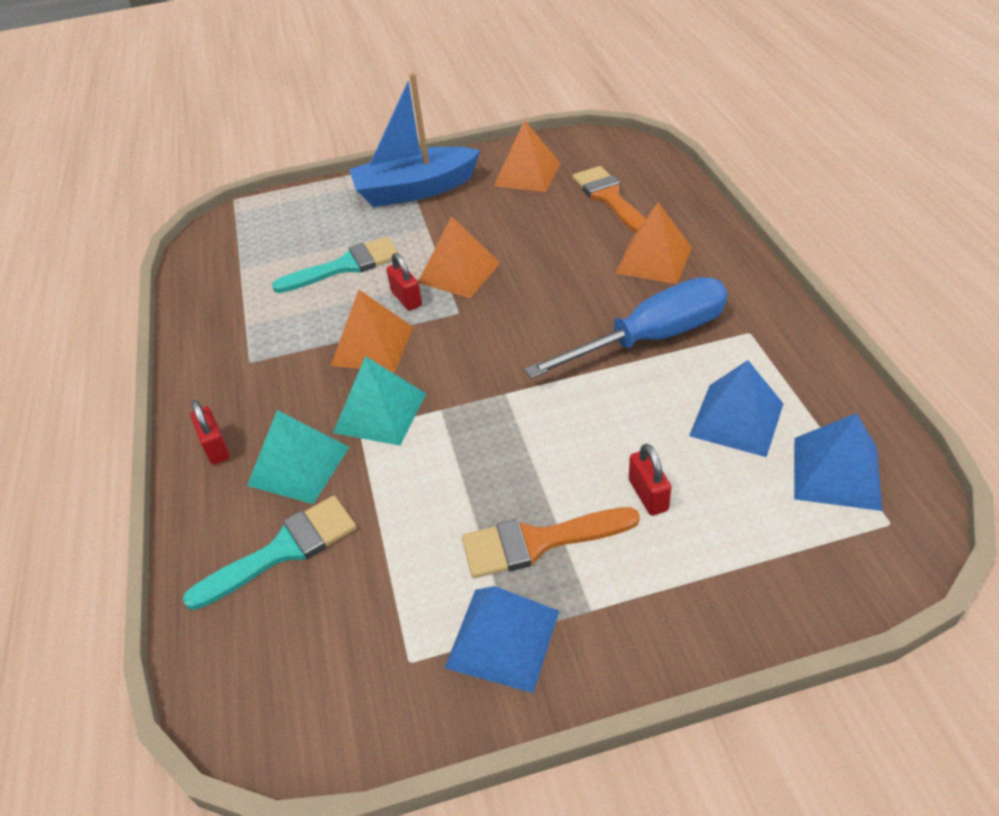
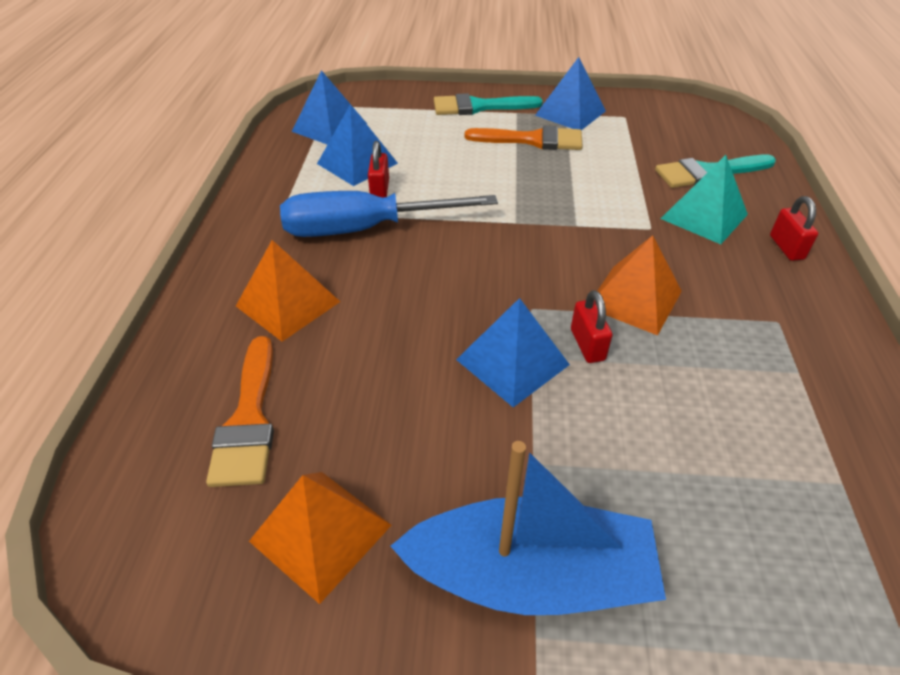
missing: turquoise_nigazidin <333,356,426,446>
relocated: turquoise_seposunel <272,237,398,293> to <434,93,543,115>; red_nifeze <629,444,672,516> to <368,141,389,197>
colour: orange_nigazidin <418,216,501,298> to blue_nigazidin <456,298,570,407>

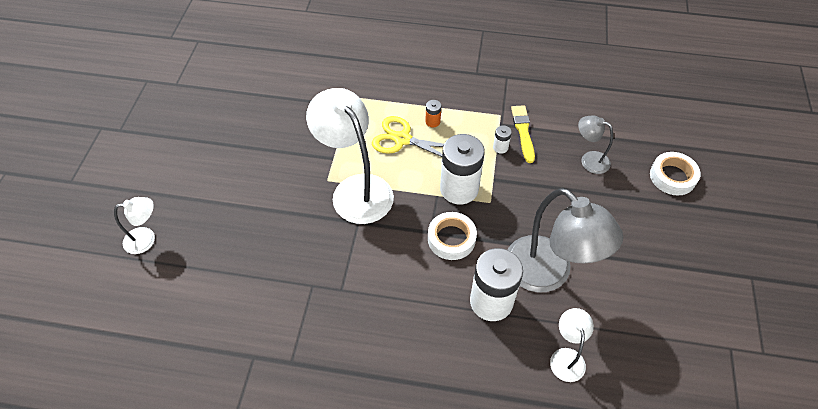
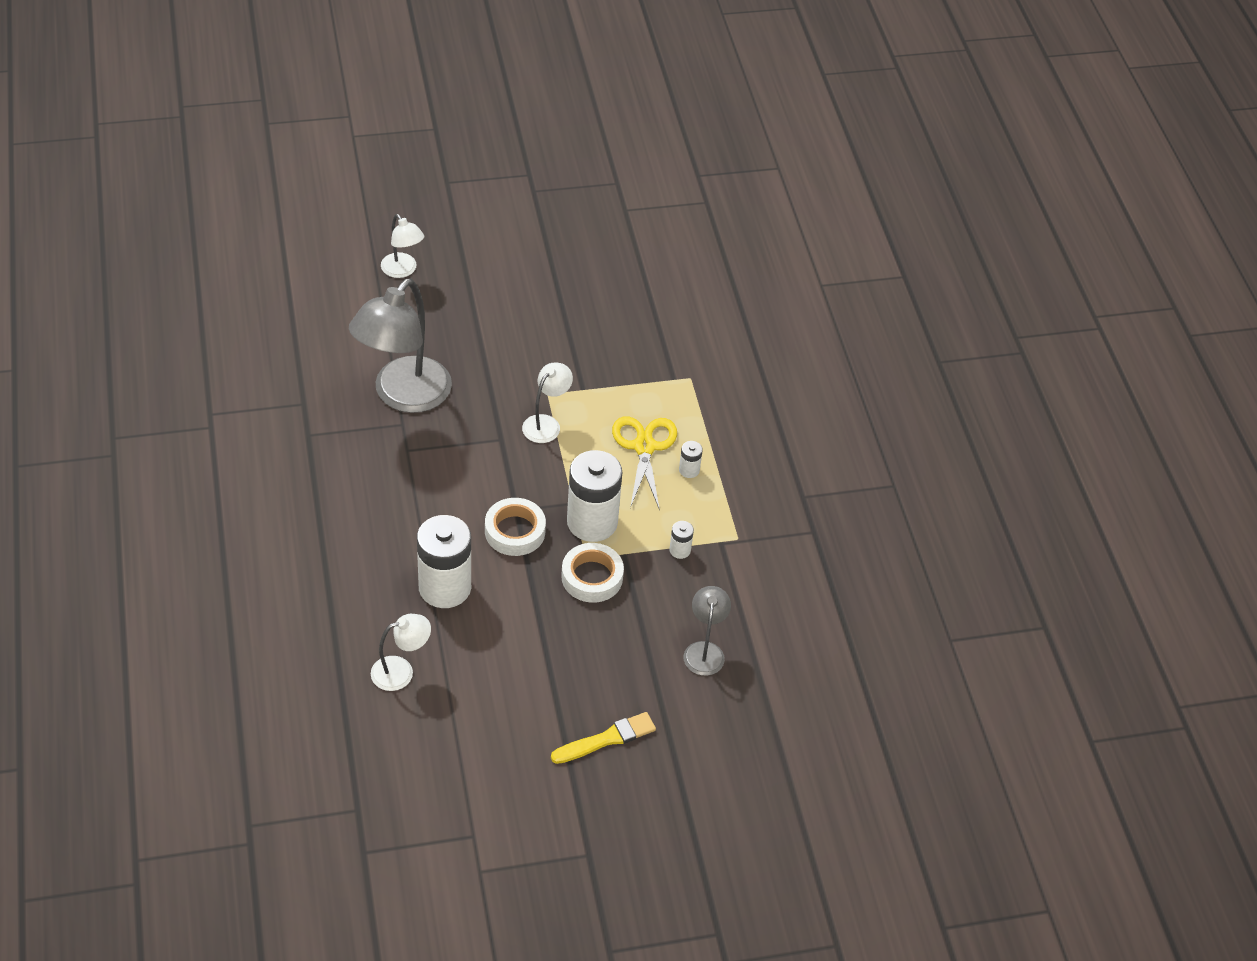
relocated: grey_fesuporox <508,188,623,292> to <349,278,452,413>; yellow_seposunel <511,105,535,163> to <551,712,656,764>; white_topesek <650,152,701,195> to <561,543,624,603>
colour: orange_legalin <425,100,441,127> to white_legalin <679,441,703,478>
size: white_fesuporox <306,88,394,224> = <522,363,573,443> x0.49

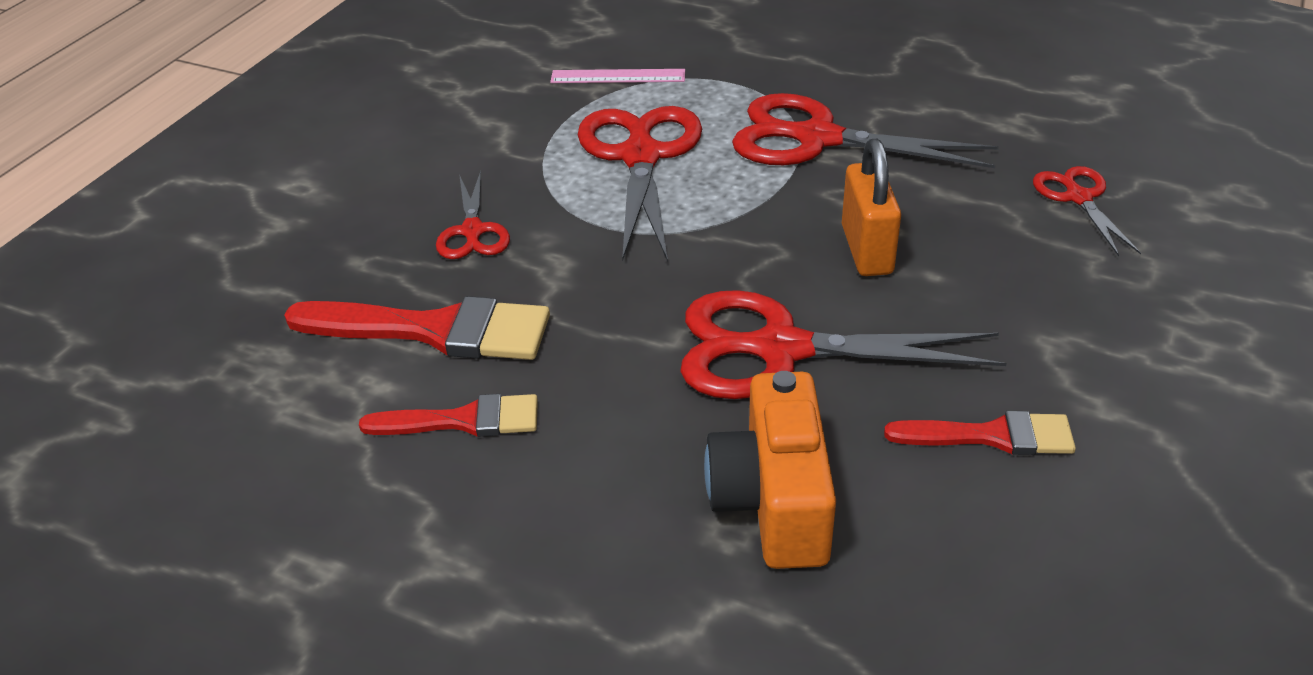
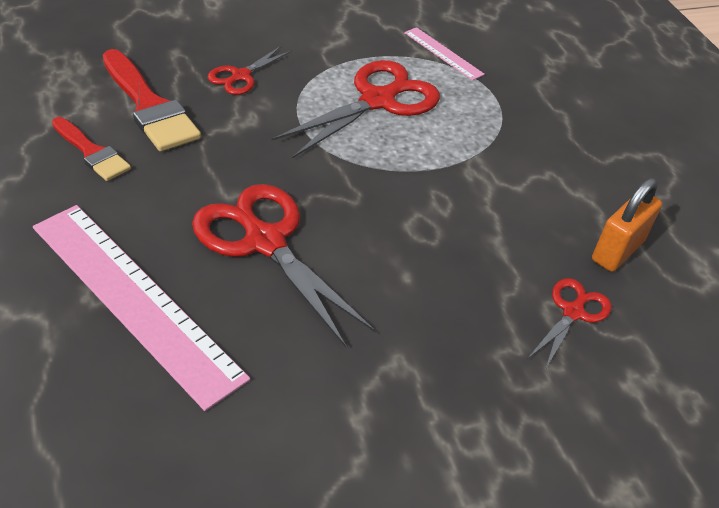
missing: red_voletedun <732,93,999,168>; red_seposunel <884,411,1076,455>
relocated: orange_nifeze <842,139,901,276> to <592,178,662,272>
exchanged: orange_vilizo <704,371,836,569> to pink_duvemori <33,205,250,411>

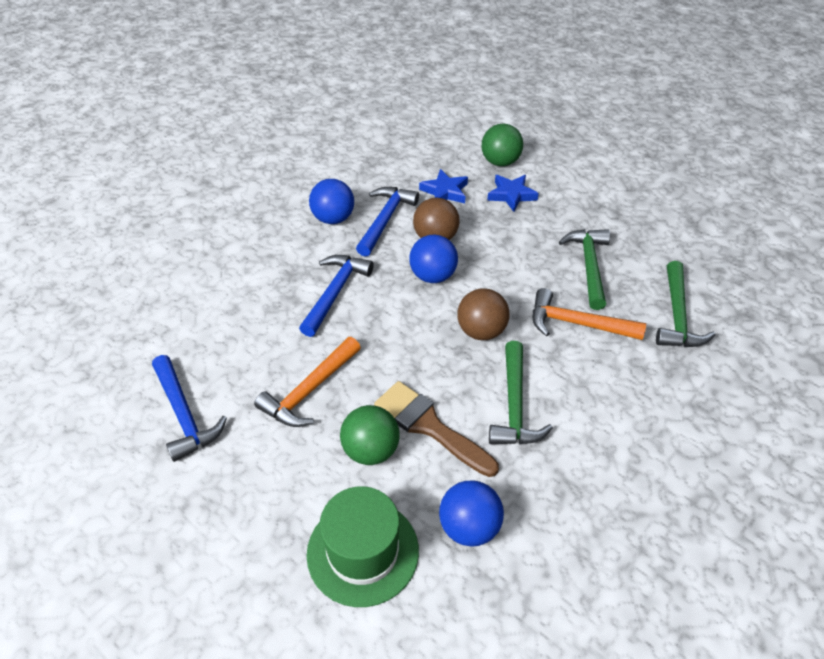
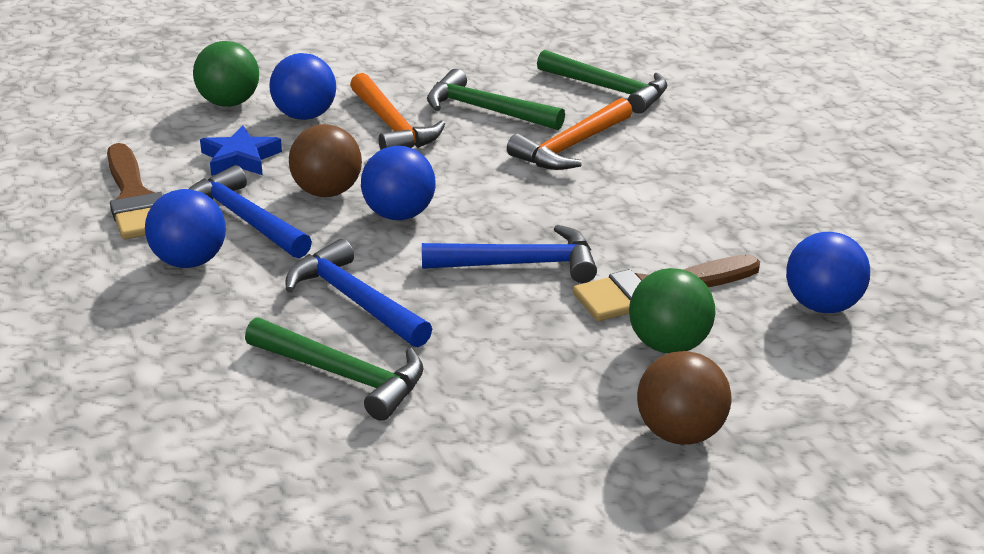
missing: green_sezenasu <307,486,419,607>
appeared: brown_seposunel <107,143,164,239>
relocated: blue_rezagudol <152,355,227,462> to <422,225,597,283>; orange_rezagudol <254,337,361,427> to <350,73,445,150>; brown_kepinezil <458,288,510,340> to <637,351,732,445>; green_rezagudol <489,341,553,444> to <245,318,424,421>
exchanged: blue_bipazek <487,175,539,212> to blue_kepinezil <269,53,336,120>

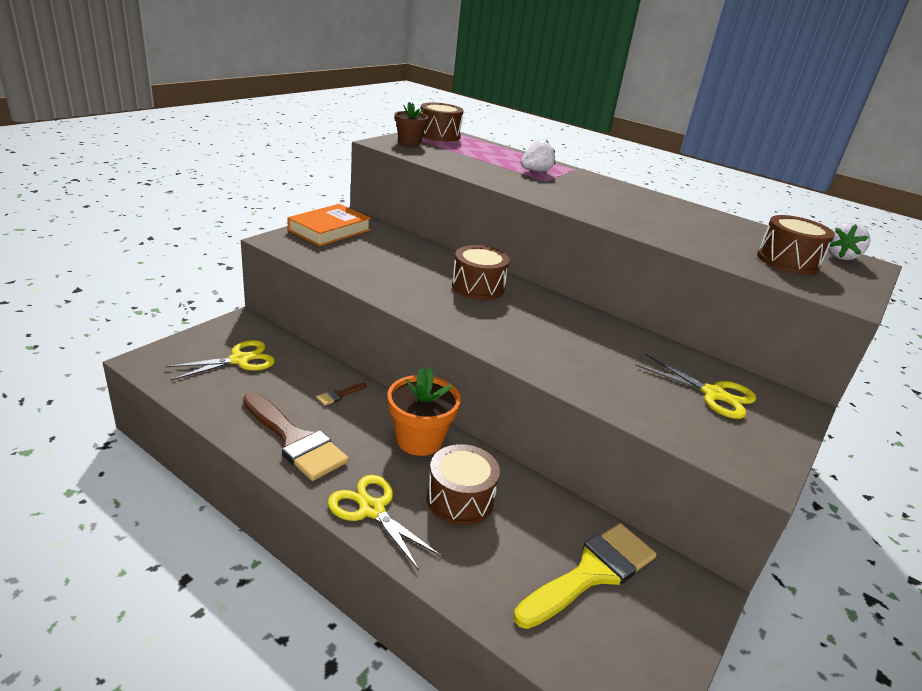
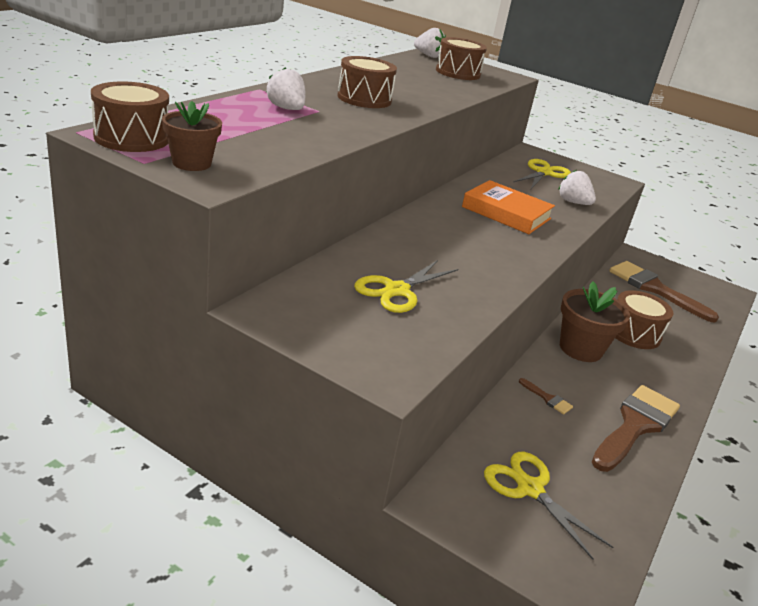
appeared: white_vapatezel <558,170,596,205>
relocated: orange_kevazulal <287,204,371,246> to <462,180,555,234>; yellow_voletedun <328,475,442,570> to <354,260,458,313>; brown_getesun <452,245,510,300> to <337,56,397,108>
colour: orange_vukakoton <388,367,461,456> to brown_vukakoton <560,281,630,362>; yellow_seposunel <514,523,656,629> to brown_seposunel <609,261,719,322>

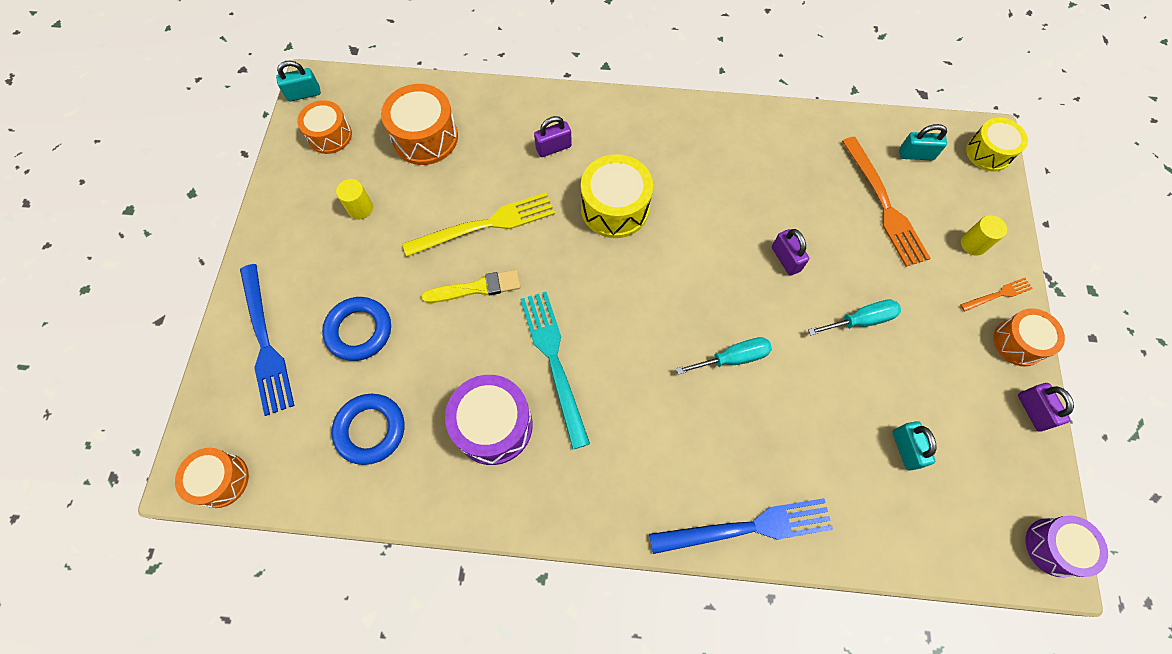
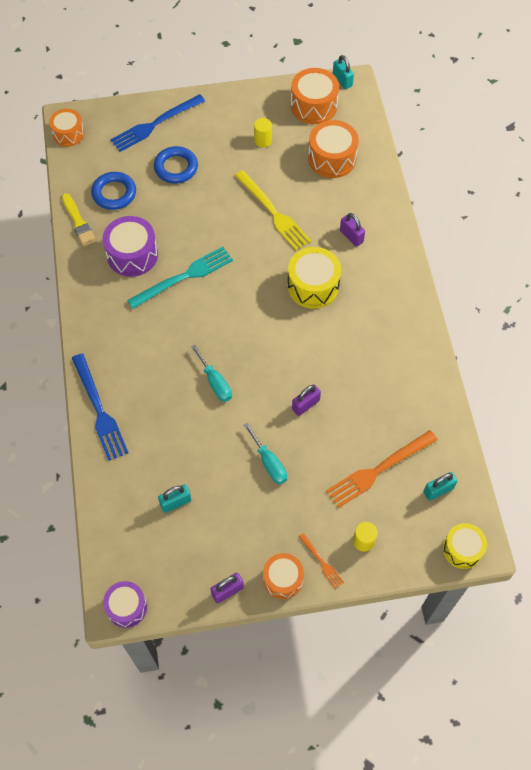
relocated: yellow_seposunel <422,270,521,303> to <62,193,96,246>
spun: turquoise_nifeze <899,124,947,160> = <423,472,457,501> 75 degrees clockwise
size: orange_getesun <297,100,352,154> = <291,68,339,124> x1.50

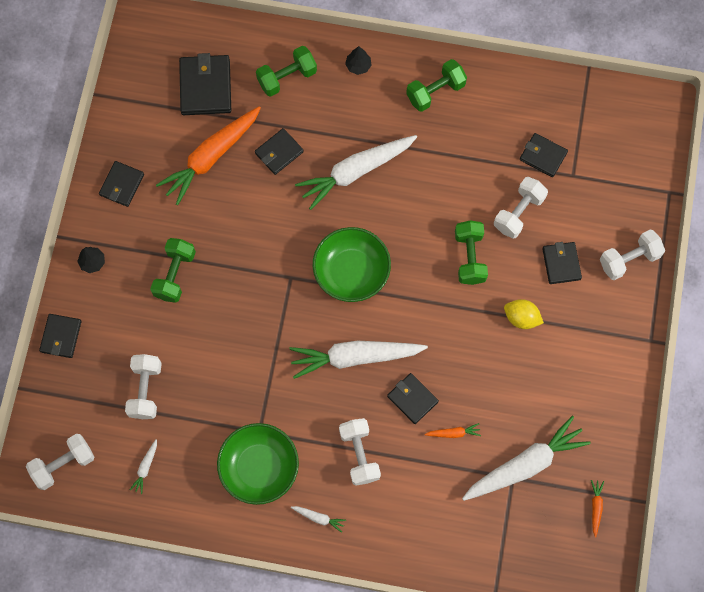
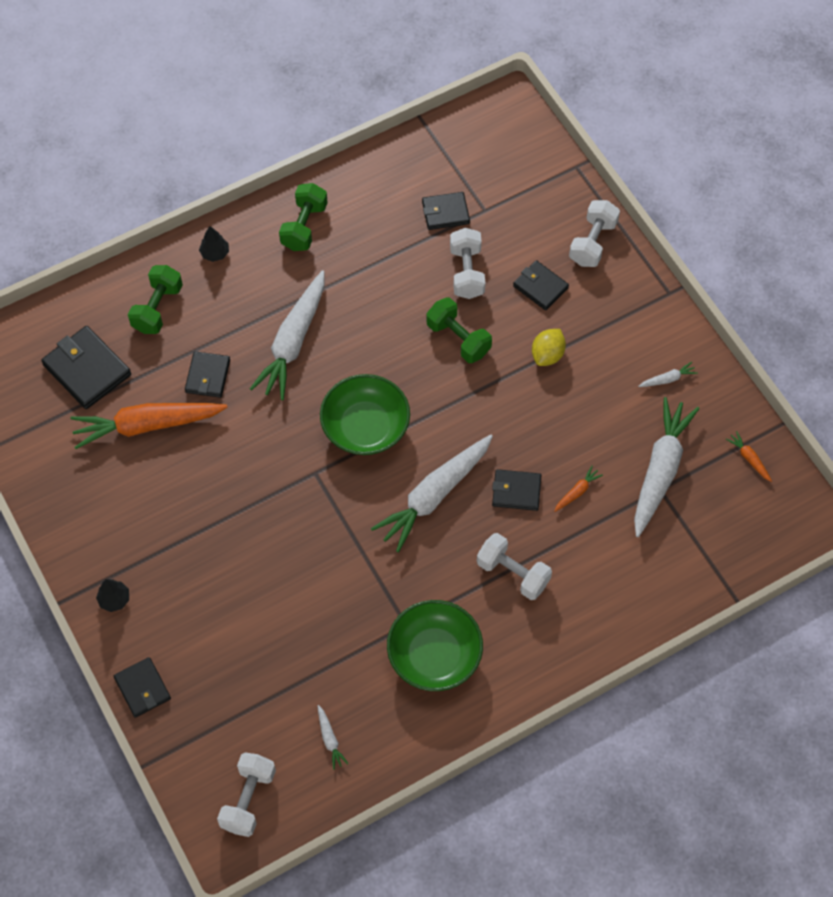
missing: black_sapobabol <99,161,144,207>; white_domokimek <125,354,162,419>; green_domokimek <150,238,196,303>
relocated: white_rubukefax <291,506,346,533> to <638,362,698,387>
spun: orange_rubukefax <156,106,261,205> = <70,403,228,449> 75 degrees clockwise; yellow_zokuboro <504,299,544,329> = <532,329,566,366> 45 degrees counterclockwise

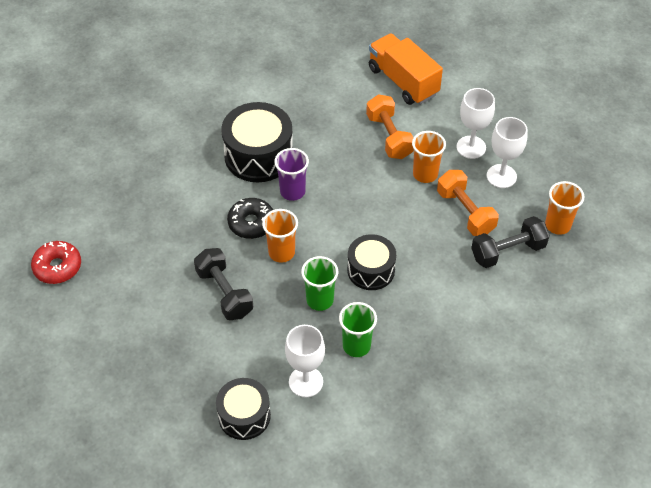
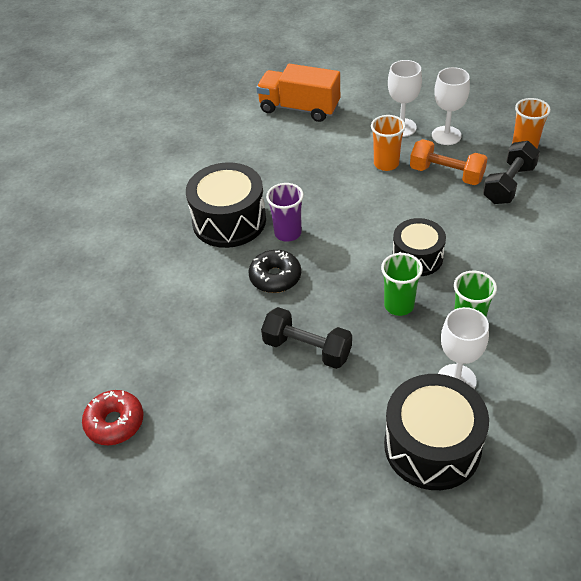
missing: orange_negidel <262,209,298,263>; orange_domokimek <366,94,414,159>
size: black_getesun <216,378,271,440> = <384,374,489,490> x1.56

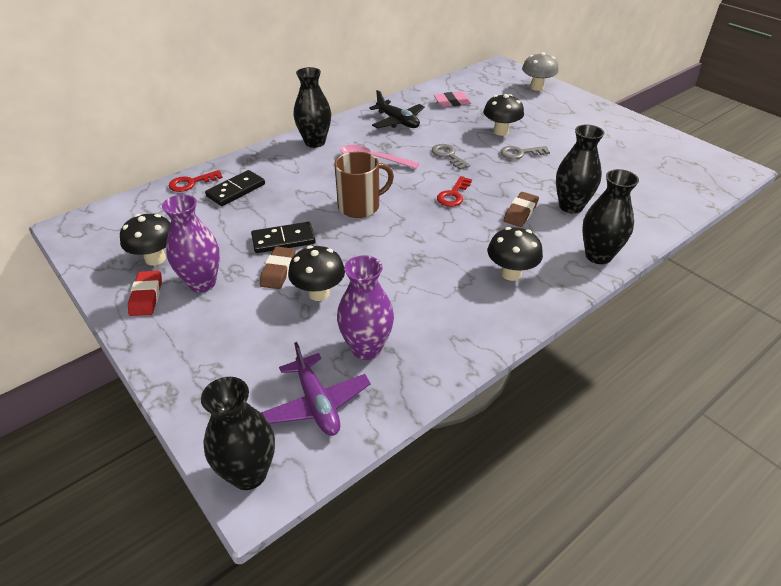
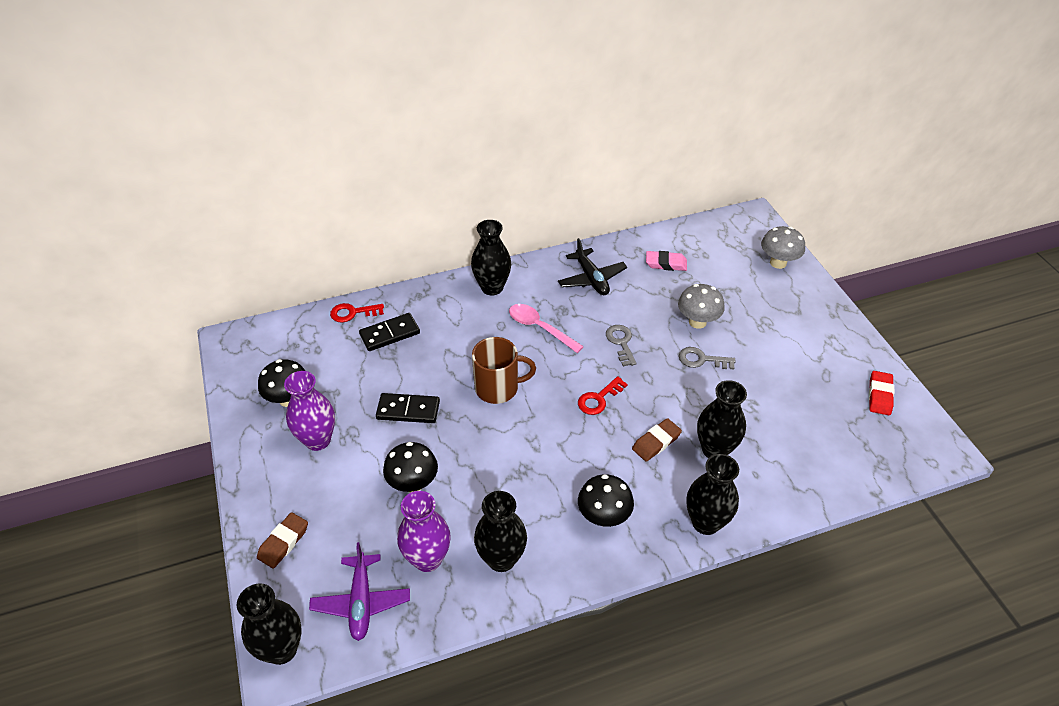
appeared: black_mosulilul <474,491,527,572>
relocated: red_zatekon <128,271,162,316> to <869,371,894,415>; brown_zatekon <260,247,295,289> to <257,512,308,569>
colour: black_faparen <483,94,524,136> to grey_faparen <678,284,725,329>

